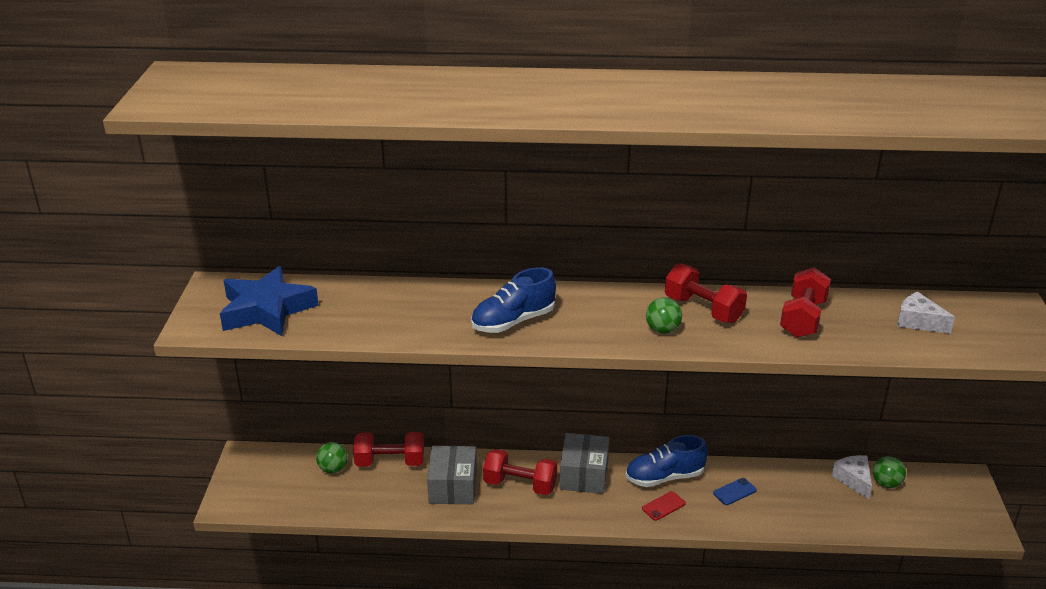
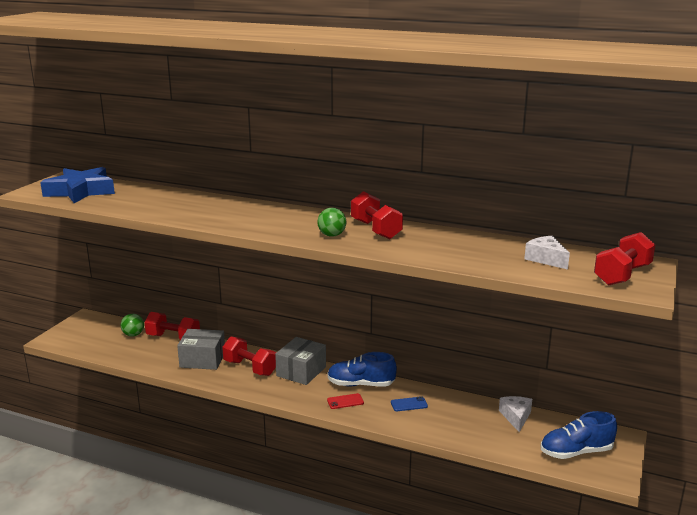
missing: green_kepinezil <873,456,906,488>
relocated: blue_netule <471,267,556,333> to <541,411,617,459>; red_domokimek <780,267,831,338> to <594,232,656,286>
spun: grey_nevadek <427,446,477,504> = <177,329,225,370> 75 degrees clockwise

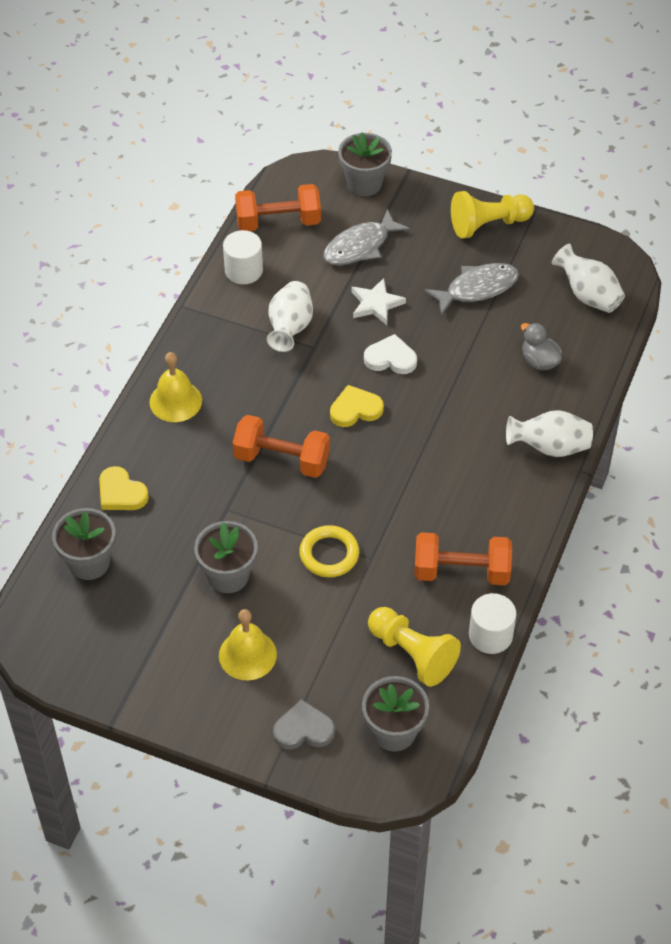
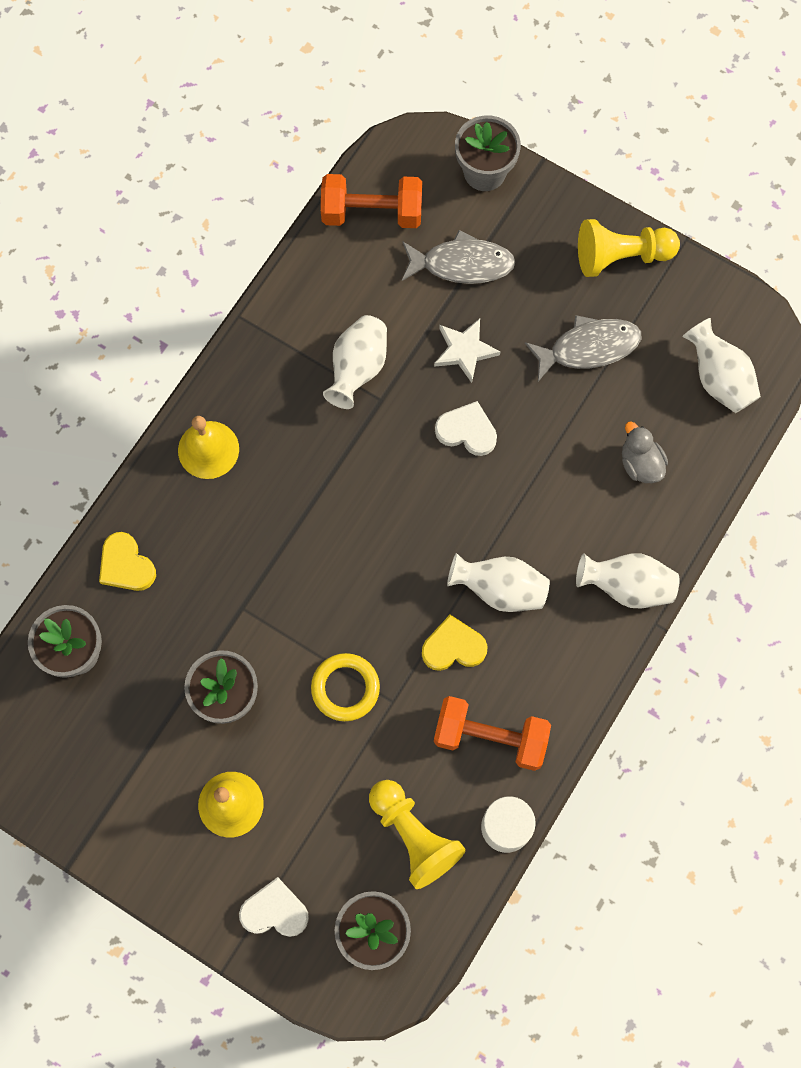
missing: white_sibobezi <223,230,263,284>; orange_domokimek <233,415,330,478>
appeared: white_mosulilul <447,553,550,612>
relocated: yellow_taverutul <330,385,384,427> to <422,615,487,671>
colour: grey_taverutul <273,699,335,750> to white_taverutul <239,877,309,937>
spun: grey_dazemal <323,209,410,265> = <402,230,515,284> 150 degrees counterclockwise

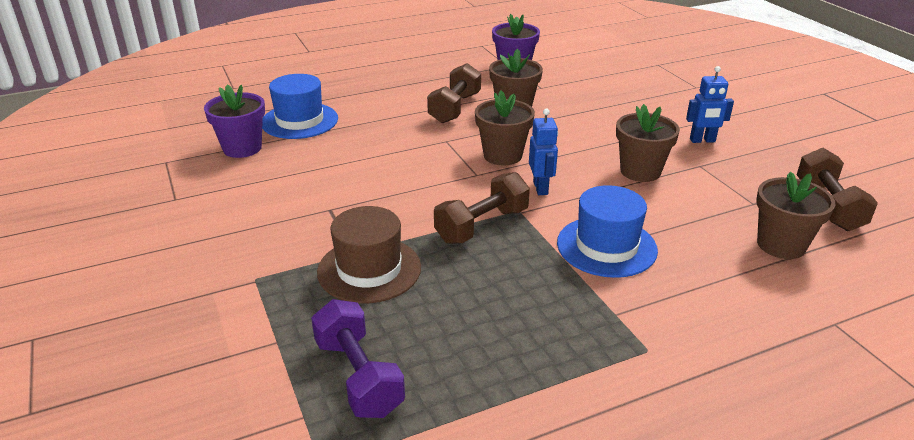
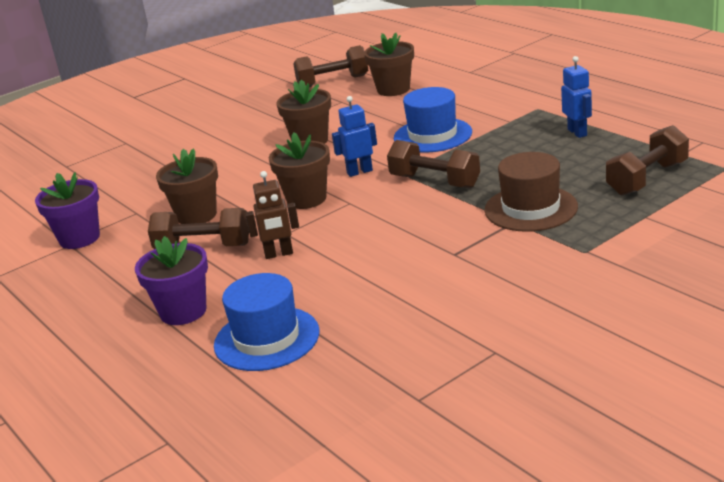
appeared: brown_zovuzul <245,171,299,259>
relocated: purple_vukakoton <204,84,265,158> to <135,236,208,325>; blue_zovuzul <686,66,734,143> to <561,56,592,138>
colour: purple_domokimek <311,299,405,418> to brown_domokimek <606,125,689,195>

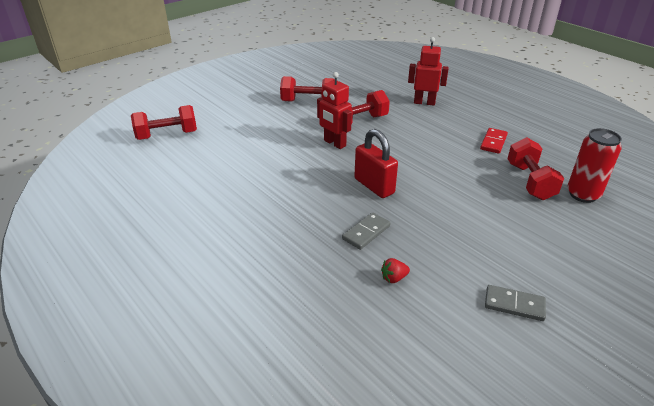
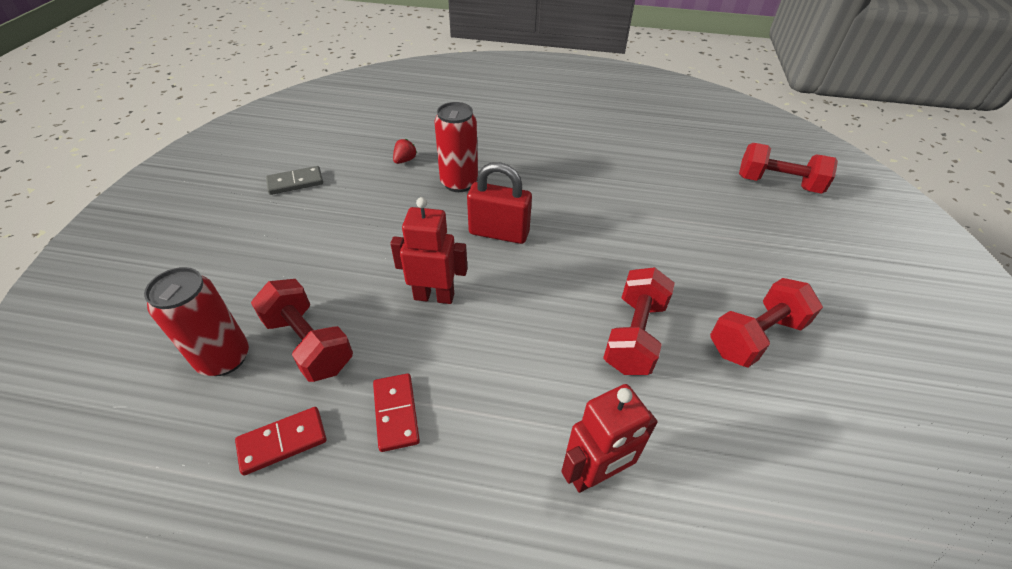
appeared: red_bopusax <235,407,327,475>
relocated: red_zovuzul <317,72,352,149> to <390,197,467,304>
exchanged: grey_bopusax <342,212,390,250> to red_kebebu <434,102,478,192>
spun: red_domokimek <131,105,197,140> = <739,143,838,194> 75 degrees clockwise

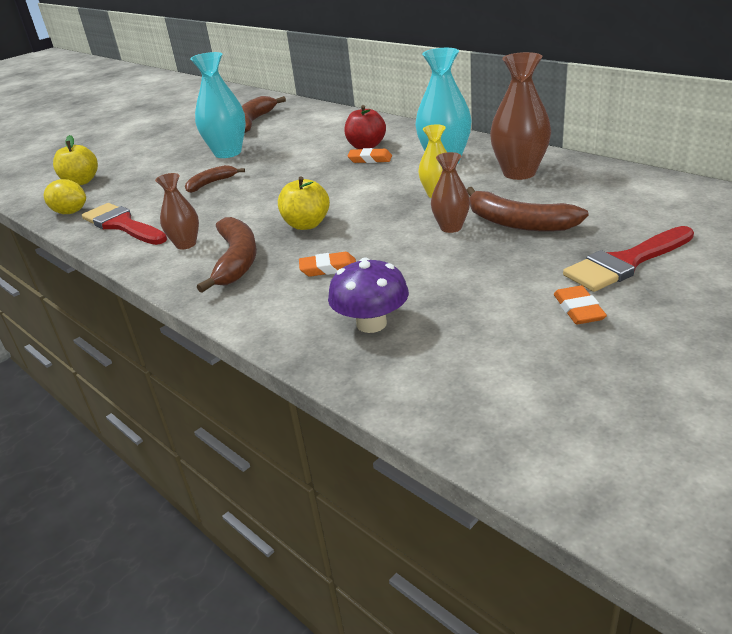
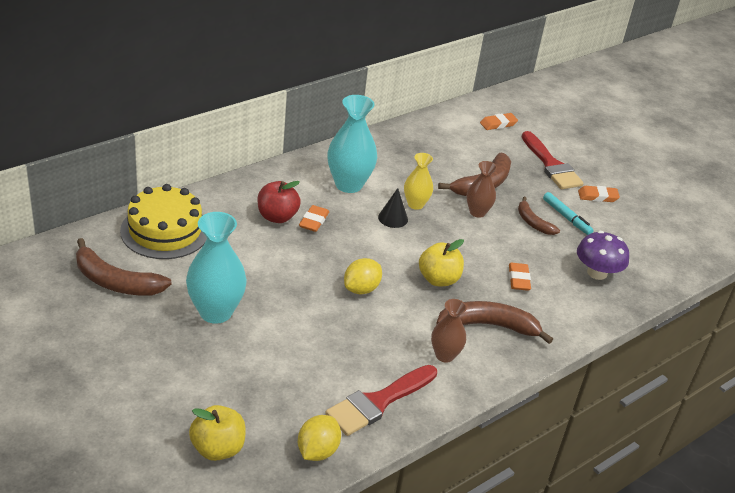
missing: brown_mosulilul <490,52,551,180>
appeared: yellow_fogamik <120,184,207,259>; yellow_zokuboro <344,258,382,294>; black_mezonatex <378,188,408,228>; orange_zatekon <480,113,518,130>; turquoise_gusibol <543,192,594,235>
relocated: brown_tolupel <185,165,245,193> to <518,197,560,235>

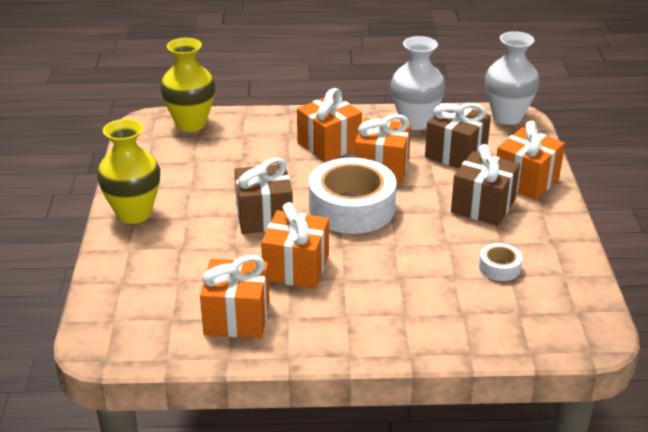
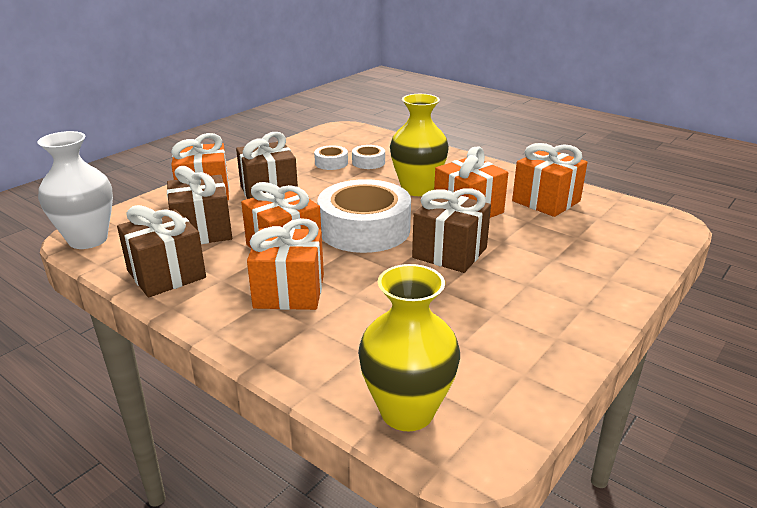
appeared: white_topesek <352,145,385,169>
relocated: yellow_mosulilul <97,119,160,224> to <390,94,449,196>
exchanged: white_mosulilul <391,36,445,130> to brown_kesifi <117,205,206,297>

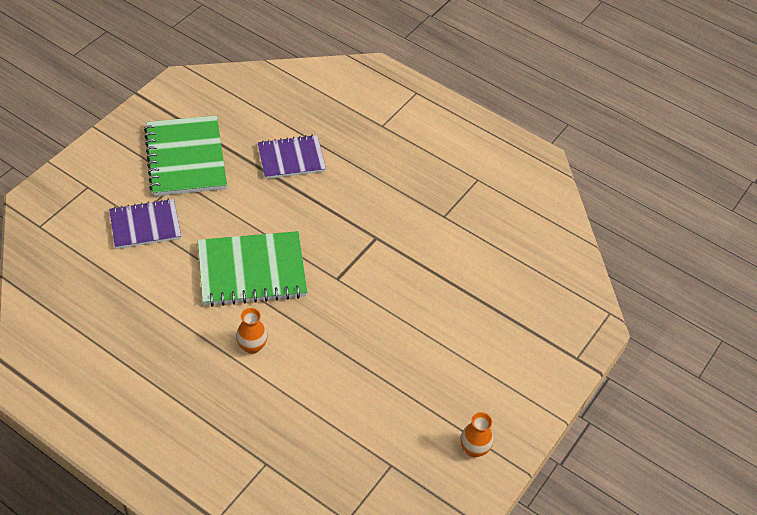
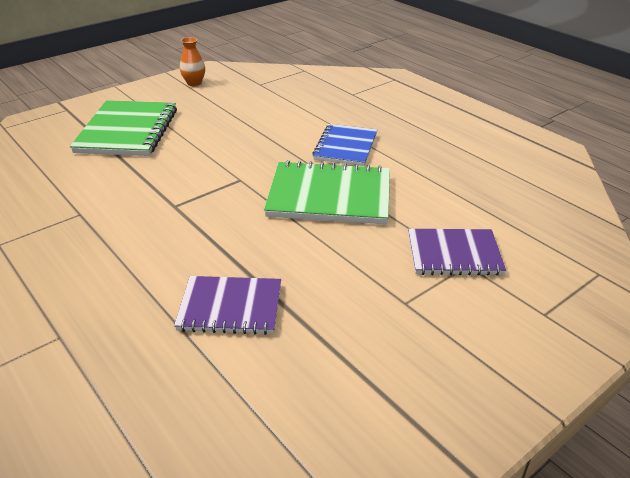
relocated: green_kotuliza <144,116,227,196> to <70,100,177,156>
exchanged: orange_mosulilul <236,308,268,354> to blue_kotuliza <312,124,377,166>

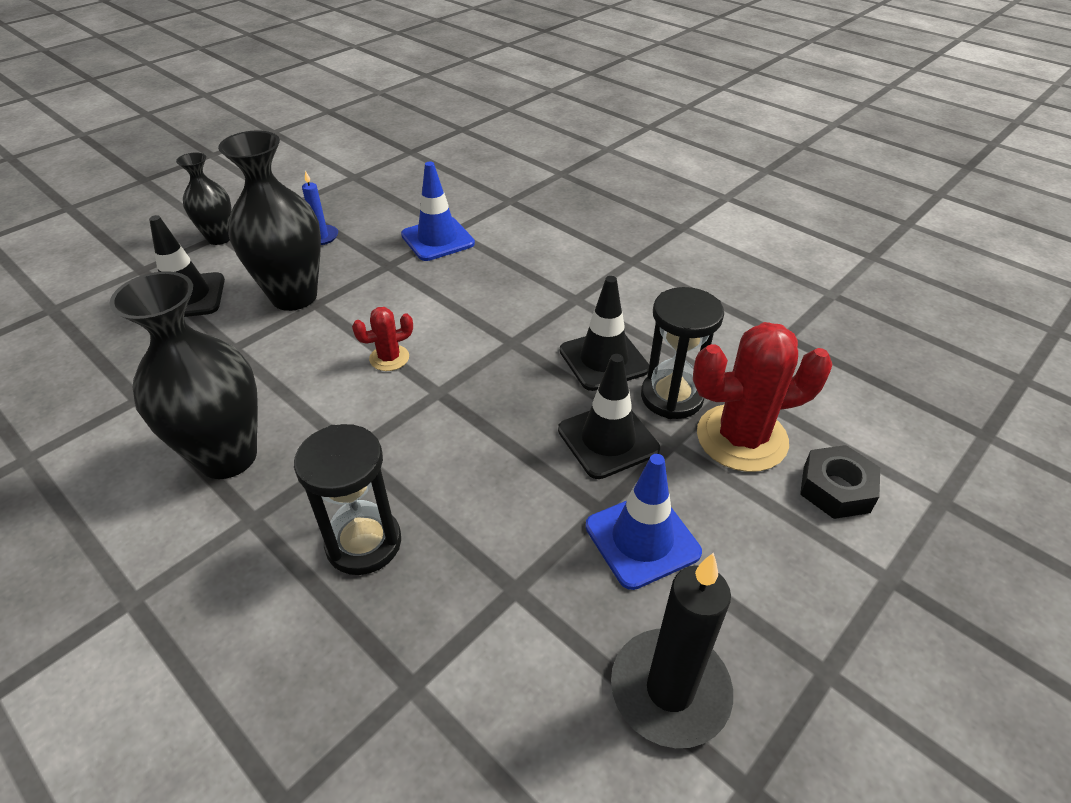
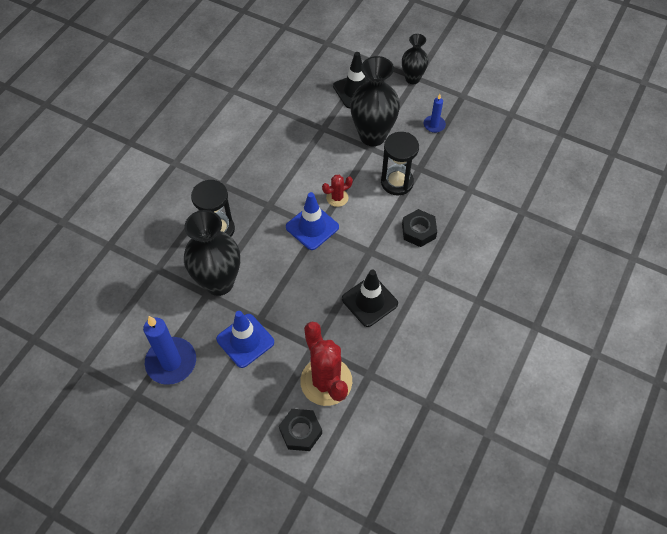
missing: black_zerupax <558,354,660,479>
appeared: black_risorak <402,209,437,247>
relocated: black_mosulilul <109,271,258,479> to <184,210,240,296>; blue_zerupax <401,161,475,261> to <286,192,339,250>; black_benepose <641,287,724,419> to <381,132,419,196>
colour: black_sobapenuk <611,553,733,748> to blue_sobapenuk <143,316,196,385>
spun: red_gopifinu <352,307,413,371> = <322,175,353,207> 75 degrees counterclockwise

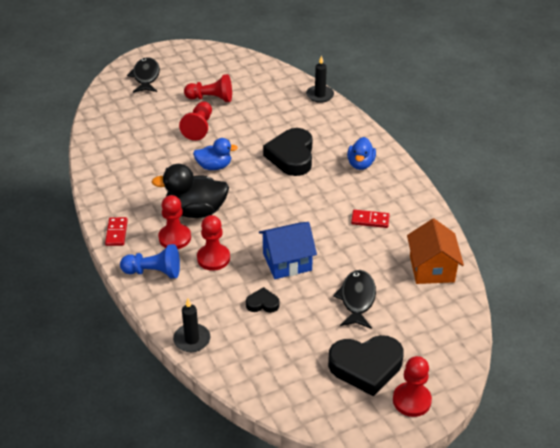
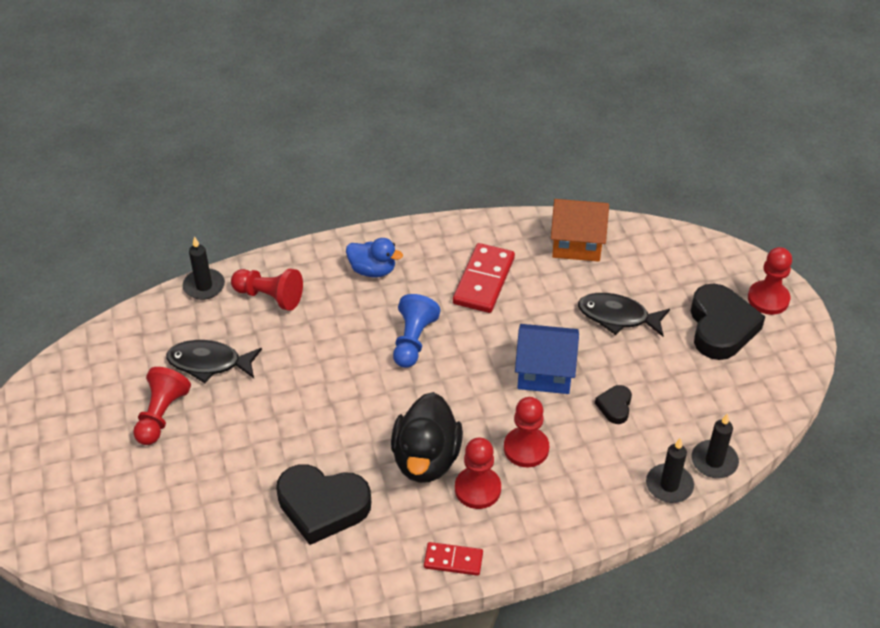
missing: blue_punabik <193,138,238,170>
appeared: black_sobapenuk <692,413,739,478>
relocated: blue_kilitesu <120,244,180,278> to <393,294,441,368>; black_dazemal <127,57,160,93> to <166,340,262,383>; red_kilitesu <179,101,212,141> to <231,269,303,311>; black_taverutul <263,128,313,176> to <276,464,371,545>
spun: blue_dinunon <259,222,317,279> = <515,324,579,394> 75 degrees counterclockwise
size: red_bopusax <351,210,390,228> = <453,243,515,313> x1.73

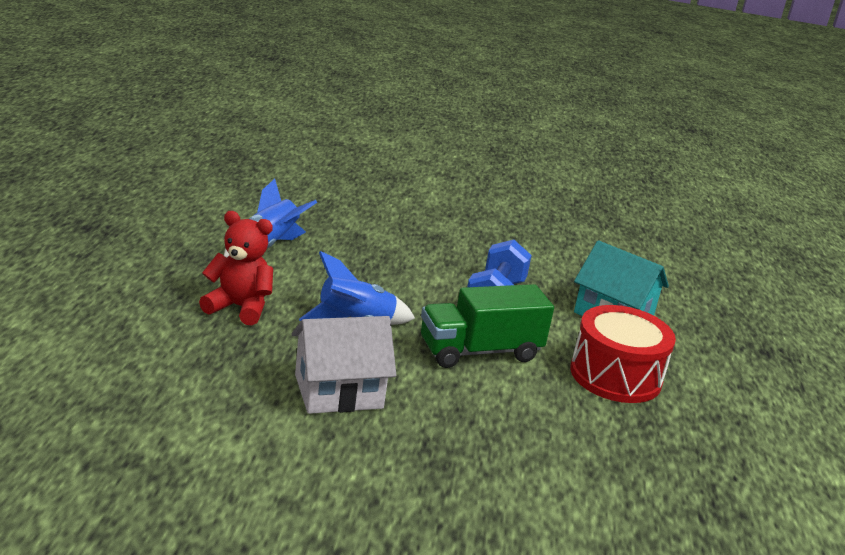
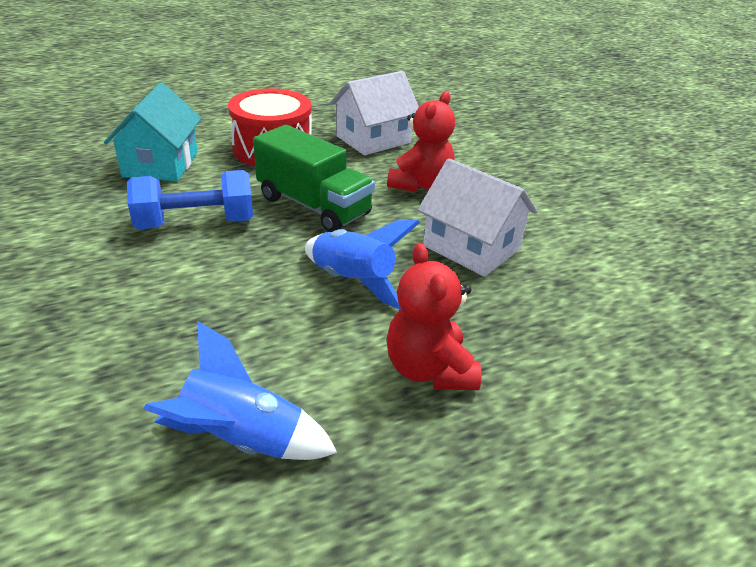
appeared: white_dinunon <330,71,419,155>; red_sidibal <387,91,455,192>

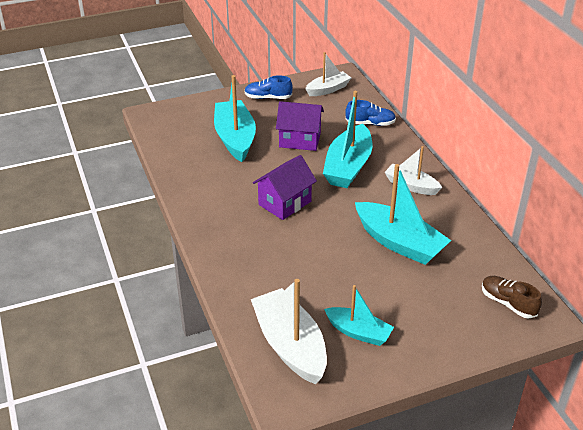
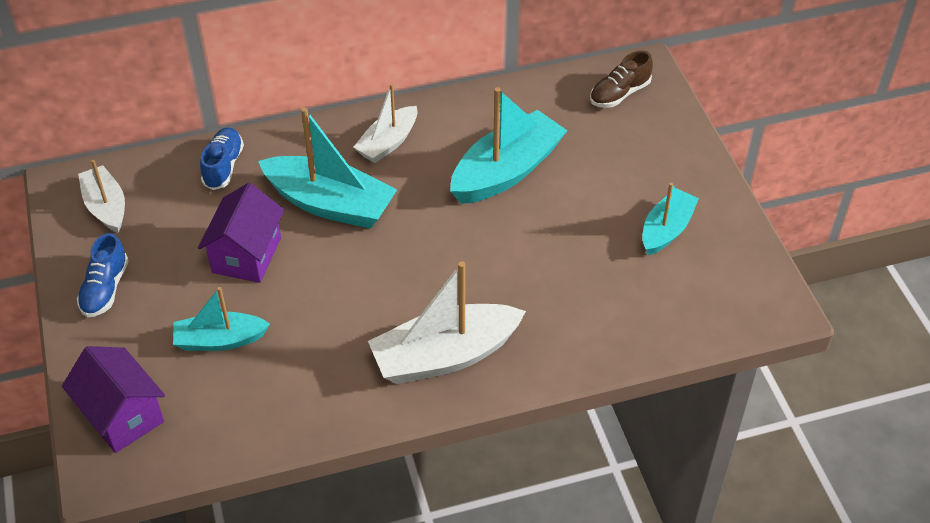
relocated: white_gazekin <251,279,327,384> to <368,261,526,384>; purple_dinunon <253,155,317,220> to <62,346,165,453>
size: turquoise_gazekin <214,75,256,162> = <173,287,270,351> x0.60

